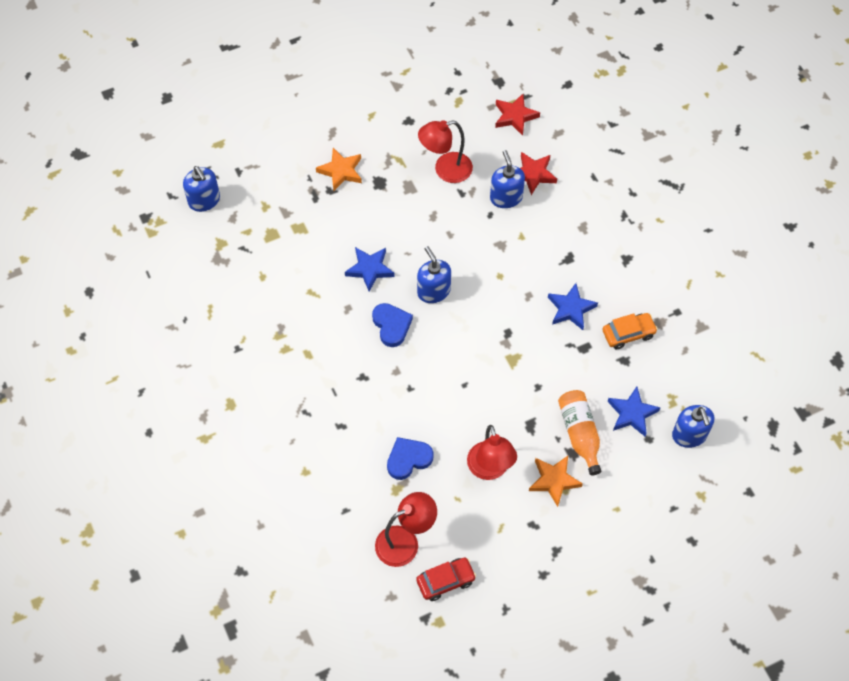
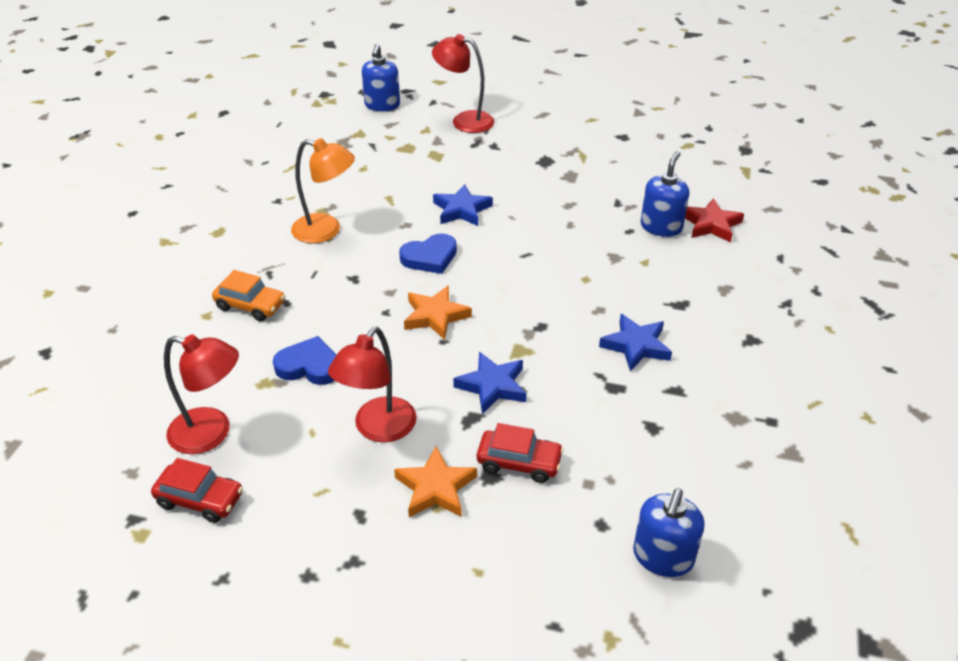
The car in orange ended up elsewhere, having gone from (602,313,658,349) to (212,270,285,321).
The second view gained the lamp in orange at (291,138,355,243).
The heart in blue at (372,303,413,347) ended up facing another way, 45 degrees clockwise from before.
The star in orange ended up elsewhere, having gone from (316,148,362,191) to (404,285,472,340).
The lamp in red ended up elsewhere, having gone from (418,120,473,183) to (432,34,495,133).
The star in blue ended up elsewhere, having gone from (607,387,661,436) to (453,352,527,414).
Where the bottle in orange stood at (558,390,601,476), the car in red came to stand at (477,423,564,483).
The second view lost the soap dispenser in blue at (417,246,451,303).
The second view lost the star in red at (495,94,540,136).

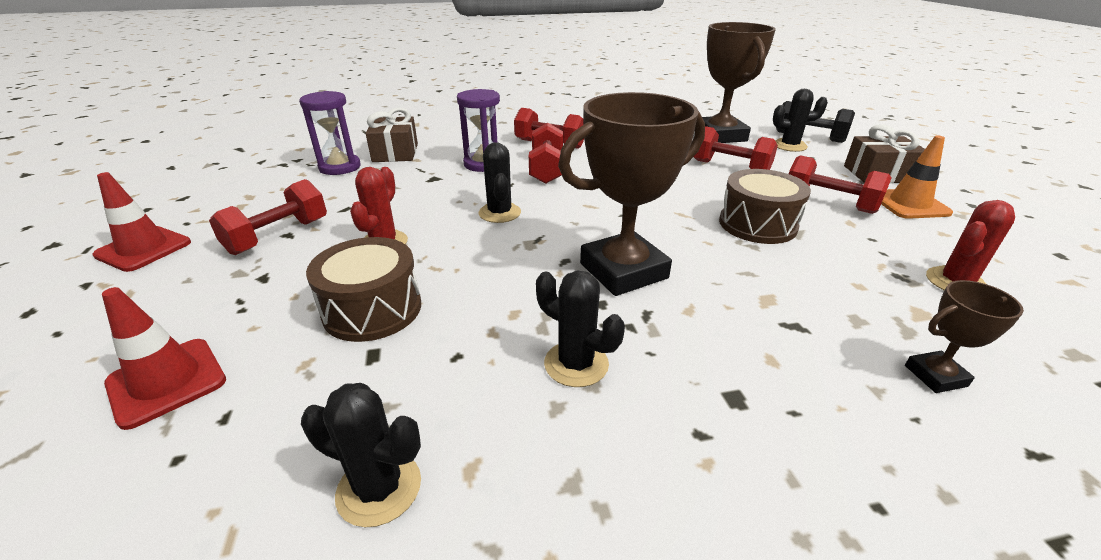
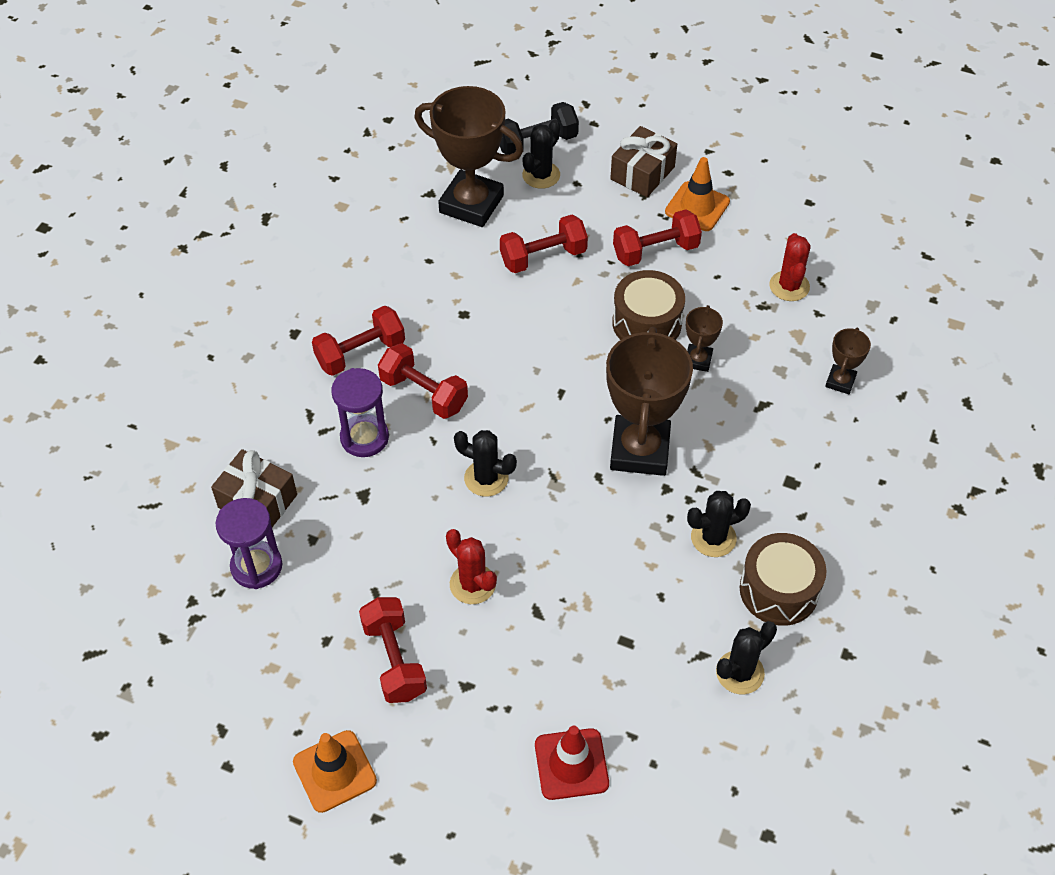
What was the traffic cone in red at (92,172,191,272) turned into the traffic cone in orange at (293,730,377,813).
The second view gained the trophy in brown at (686,305,723,372).
The drum in brown ended up elsewhere, having gone from (306,237,421,342) to (740,533,827,626).

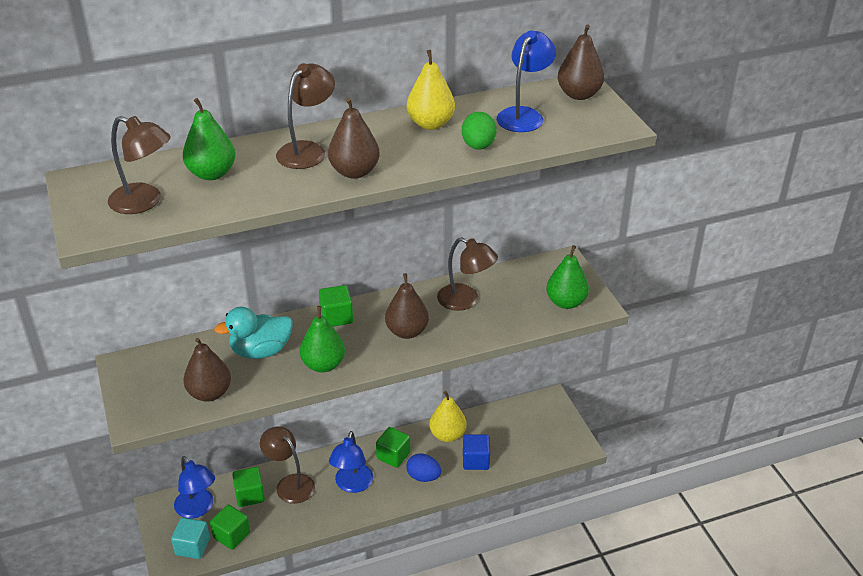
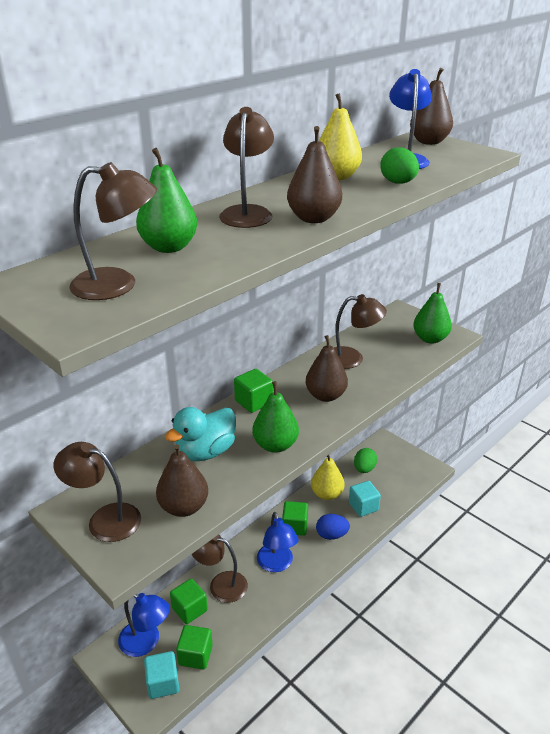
The second view gained the lamp in brown at (53,442,141,542).
What was the cube in blue at (463,434,490,470) turned into the cube in turquoise at (349,481,381,517).
The second view gained the egg in green at (354,448,377,473).

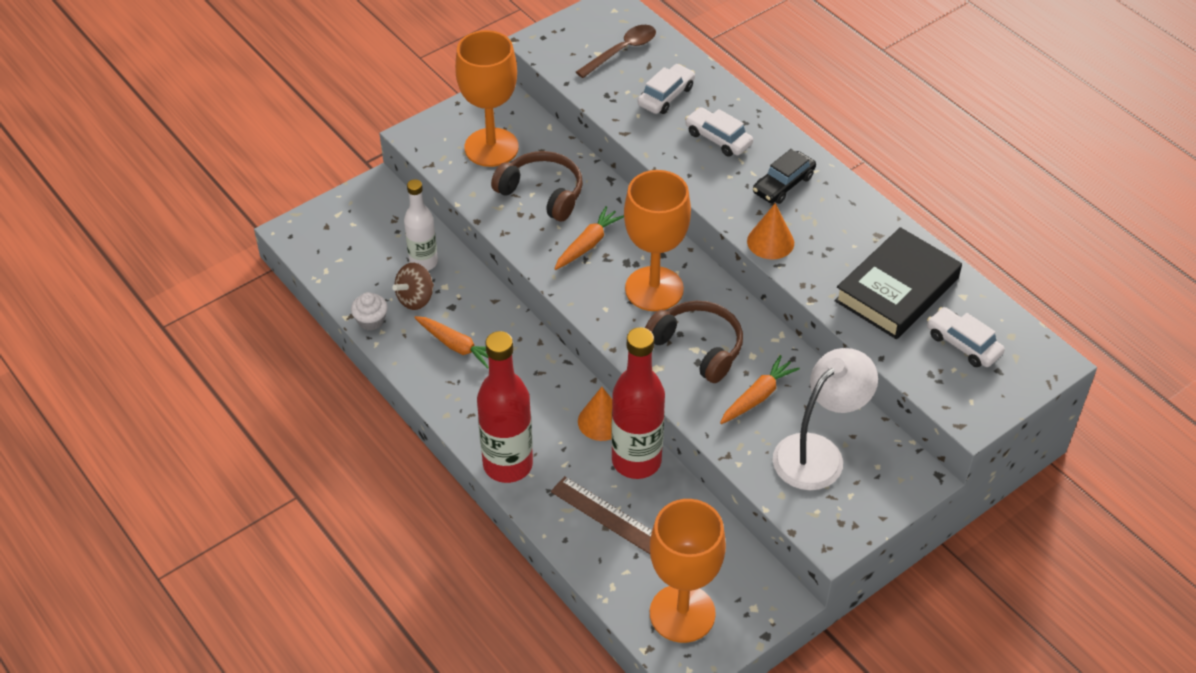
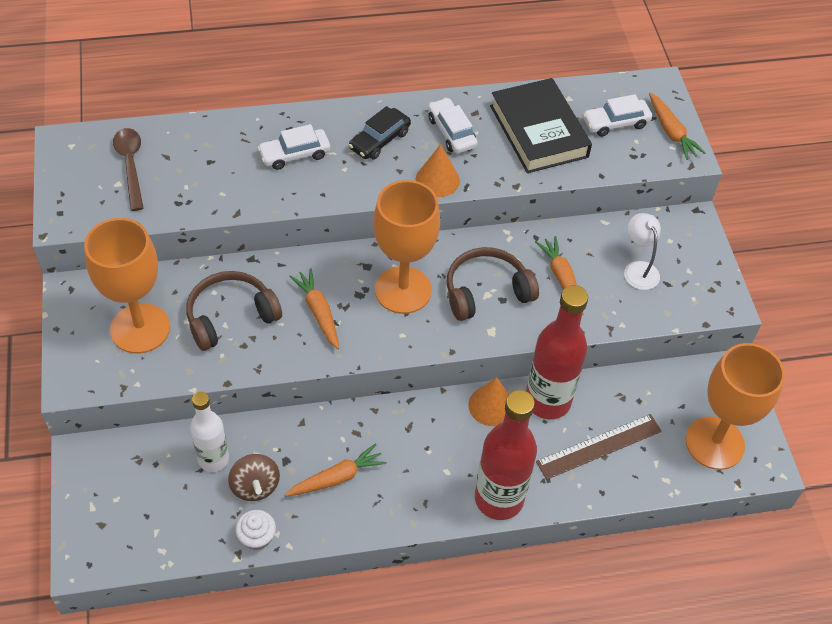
The car in black at (753,149,816,204) ended up facing another way, 60 degrees clockwise from before.
The car in white ended up elsewhere, having gone from (638,64,695,114) to (428,98,478,154).
The size of the lamp in white at (773,348,878,490) changed by a factor of 0.58.
The second view gained the carrot in orange at (649,93,706,160).

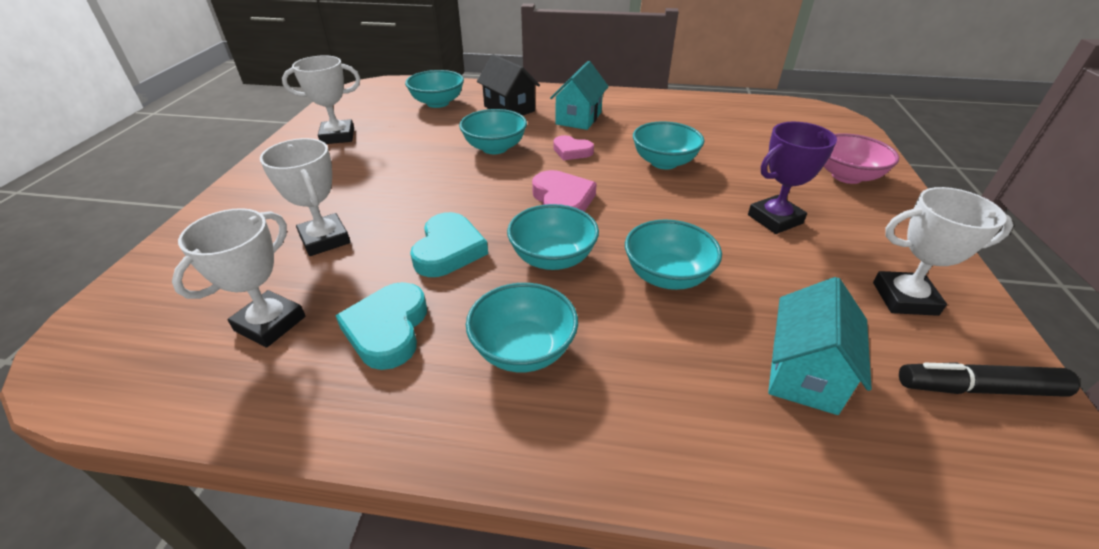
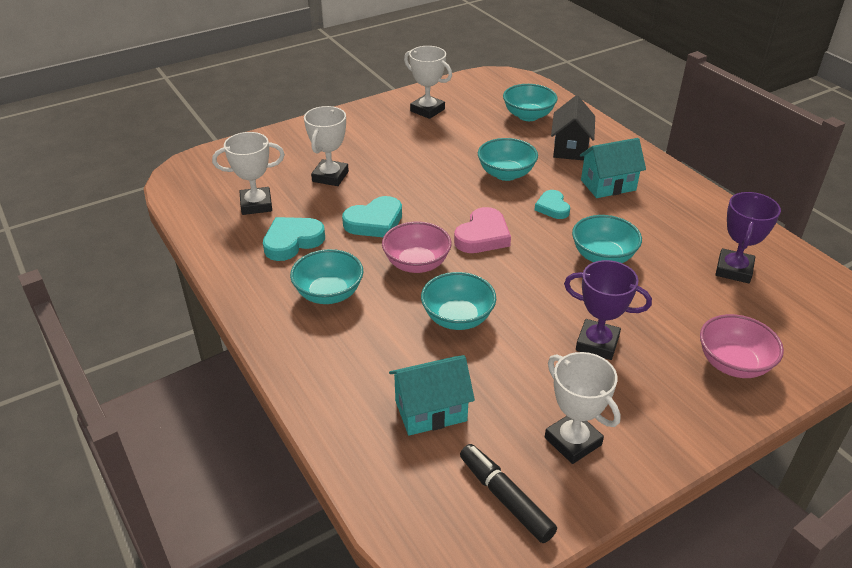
What was the bowl in turquoise at (507,204,599,270) turned into the bowl in pink at (382,222,452,273).
What was the heart in pink at (553,135,594,160) turned into the heart in turquoise at (535,190,570,219).
The second view gained the trophy in purple at (715,192,781,283).

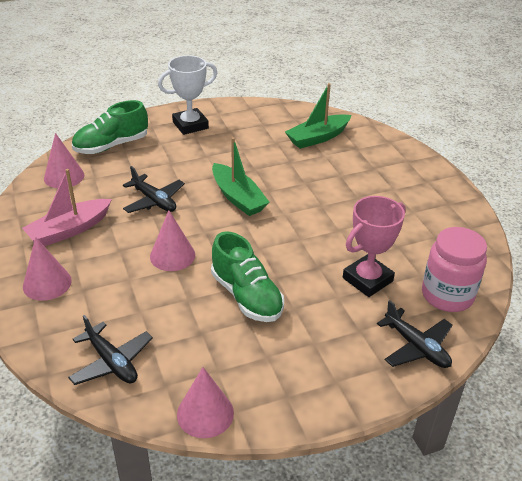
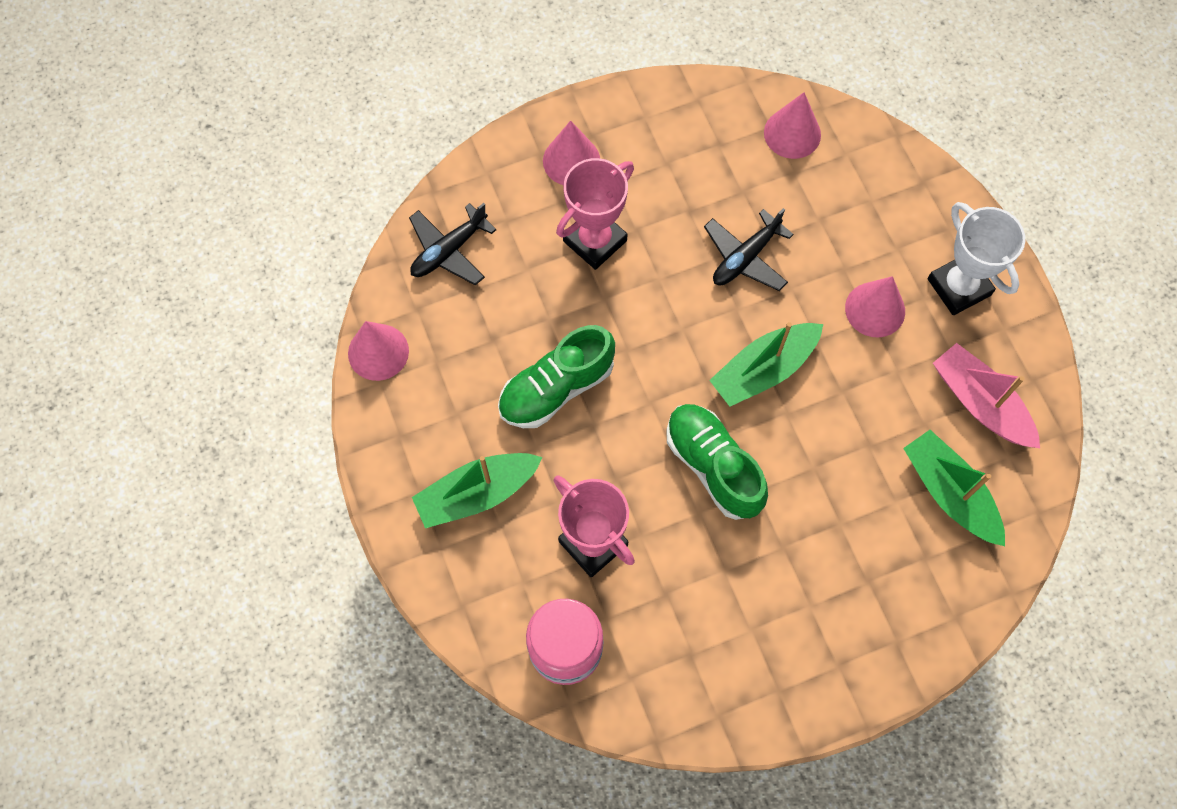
The second view gained the boat in green at (412,453,543,528).
The second view gained the trophy in pink at (556,158,634,270).
The shoe in green ended up elsewhere, having gone from (72,100,148,154) to (666,404,768,520).
The cone in pink ended up elsewhere, having gone from (150,210,195,271) to (845,276,905,338).
The boat in pink ended up elsewhere, having gone from (22,169,112,246) to (933,343,1040,448).
The second view lost the plane in black at (377,300,453,368).

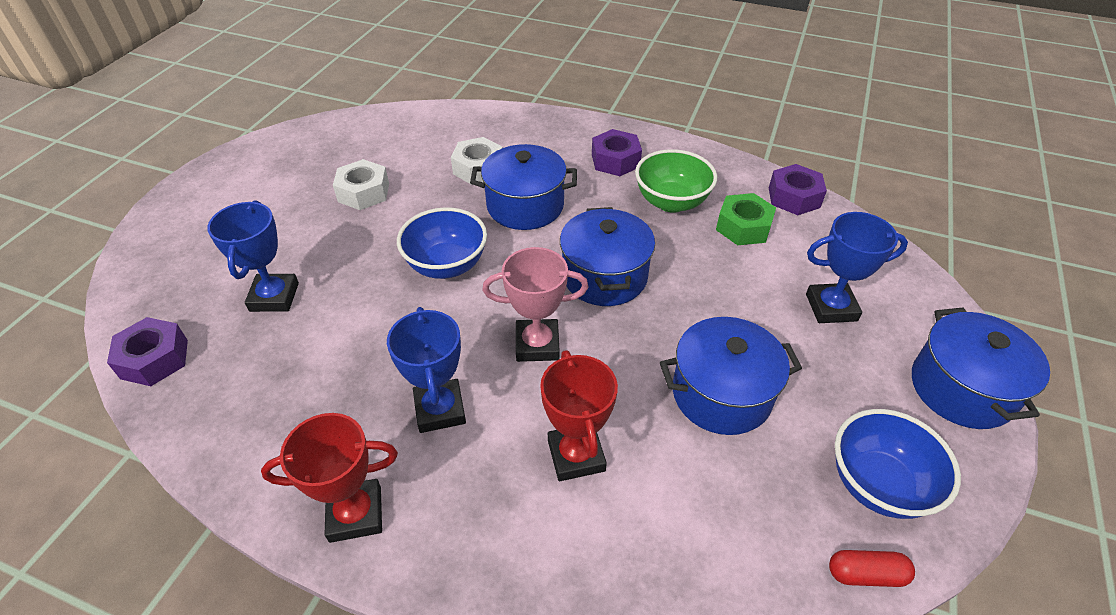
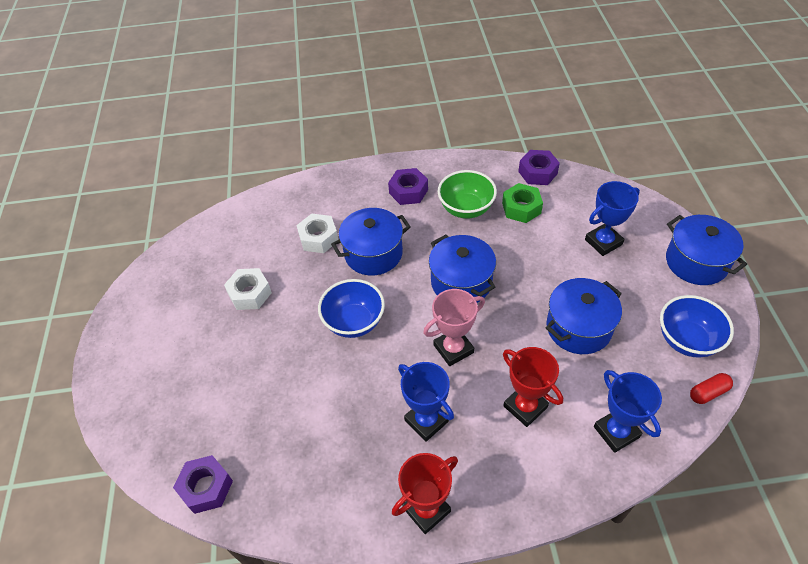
The trophy in blue ended up elsewhere, having gone from (207,200,299,312) to (594,370,662,453).

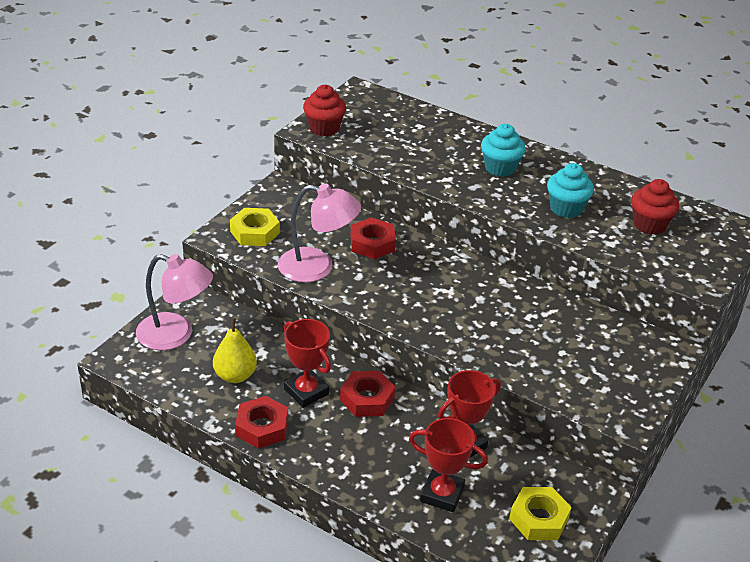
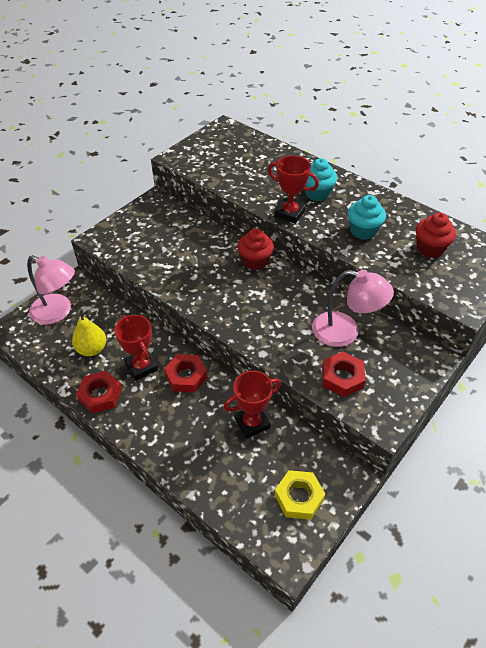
The cupcake in red ended up elsewhere, having gone from (303,85,346,136) to (238,228,274,270).
The trophy in red ended up elsewhere, having gone from (409,418,488,512) to (268,156,319,224).
The lamp in pink ended up elsewhere, having gone from (278,184,361,282) to (312,270,394,347).
The nut in red ended up elsewhere, having gone from (350,217,396,259) to (322,351,366,397).
The second view lost the nut in yellow at (230,208,280,246).

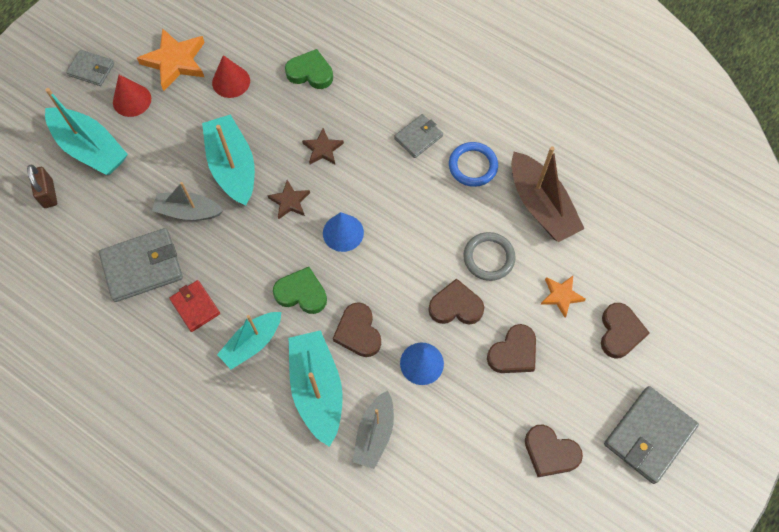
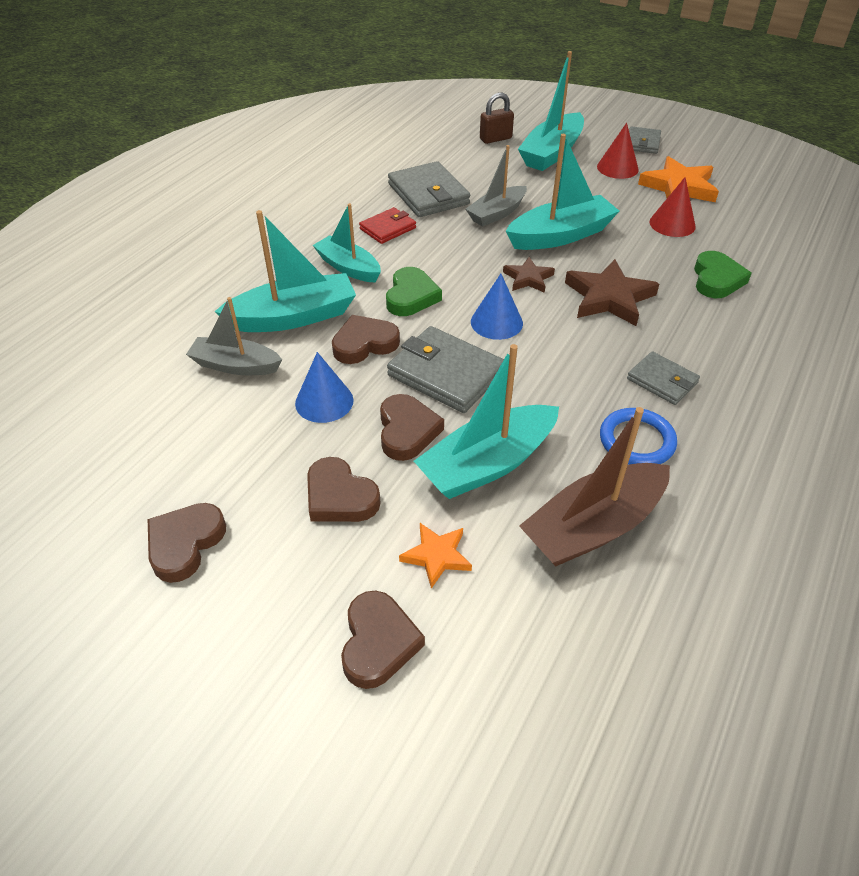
The heart in brown at (601,303,650,359) ended up facing another way, 90 degrees counterclockwise from before.
The wallet in grey ended up elsewhere, having gone from (604,386,699,484) to (387,326,504,413).
Where the ring in grey stood at (463,232,516,281), the boat in turquoise came to stand at (414,344,559,499).
The boat in grey at (152,182,224,221) ended up facing another way, 135 degrees counterclockwise from before.
The size of the star in brown at (302,128,344,164) changed by a factor of 1.74.

